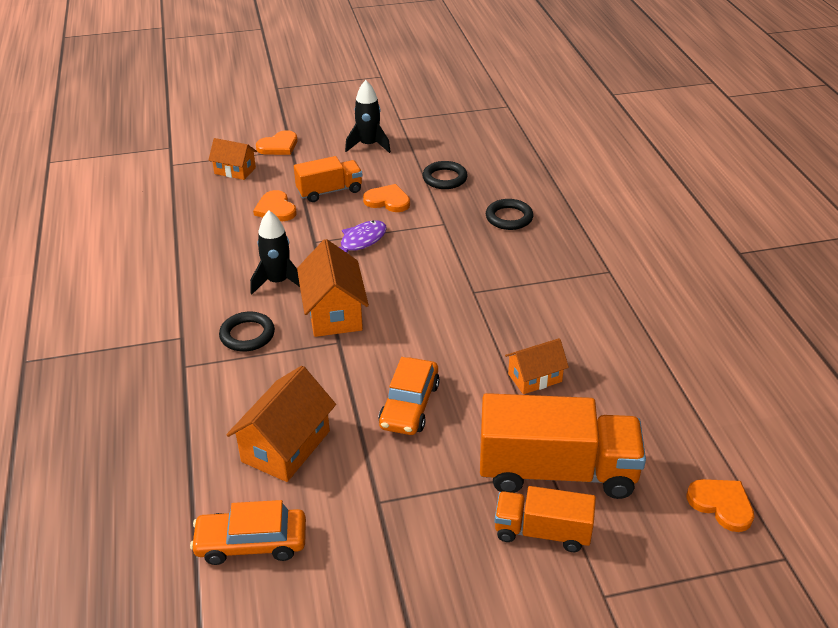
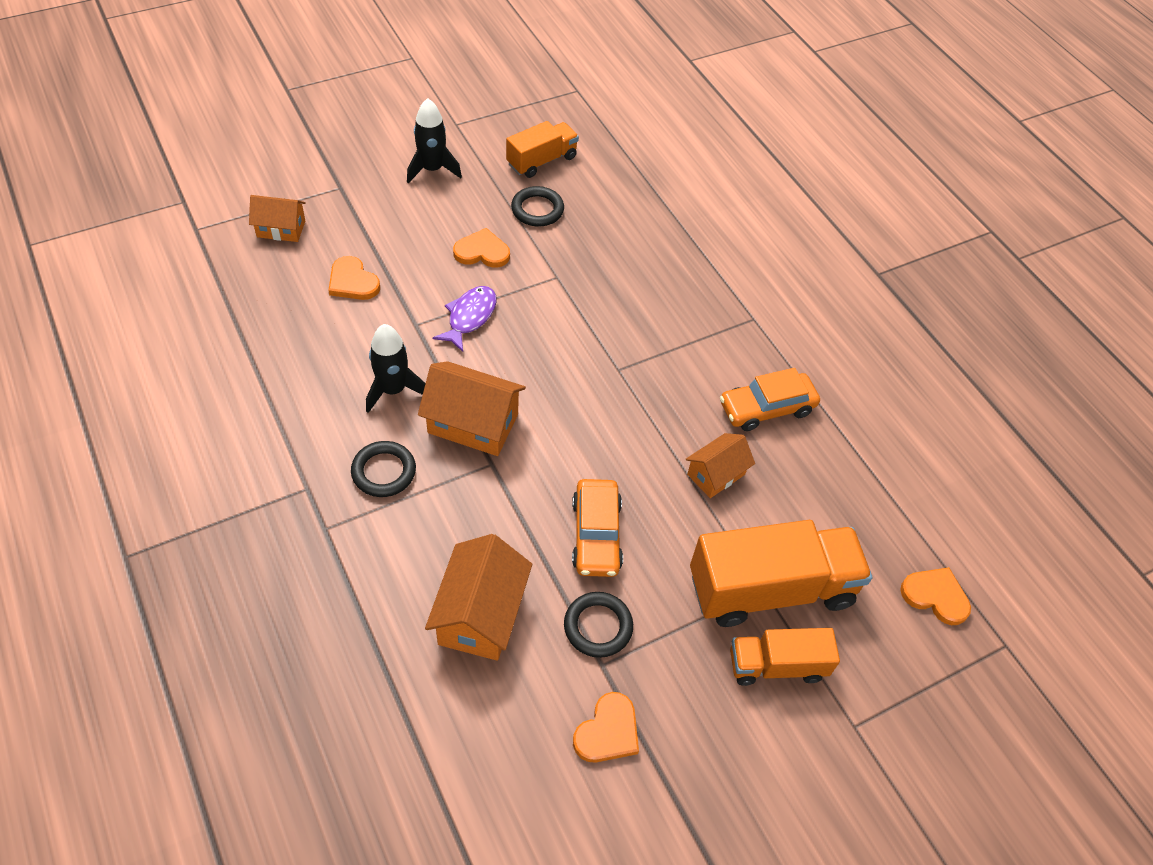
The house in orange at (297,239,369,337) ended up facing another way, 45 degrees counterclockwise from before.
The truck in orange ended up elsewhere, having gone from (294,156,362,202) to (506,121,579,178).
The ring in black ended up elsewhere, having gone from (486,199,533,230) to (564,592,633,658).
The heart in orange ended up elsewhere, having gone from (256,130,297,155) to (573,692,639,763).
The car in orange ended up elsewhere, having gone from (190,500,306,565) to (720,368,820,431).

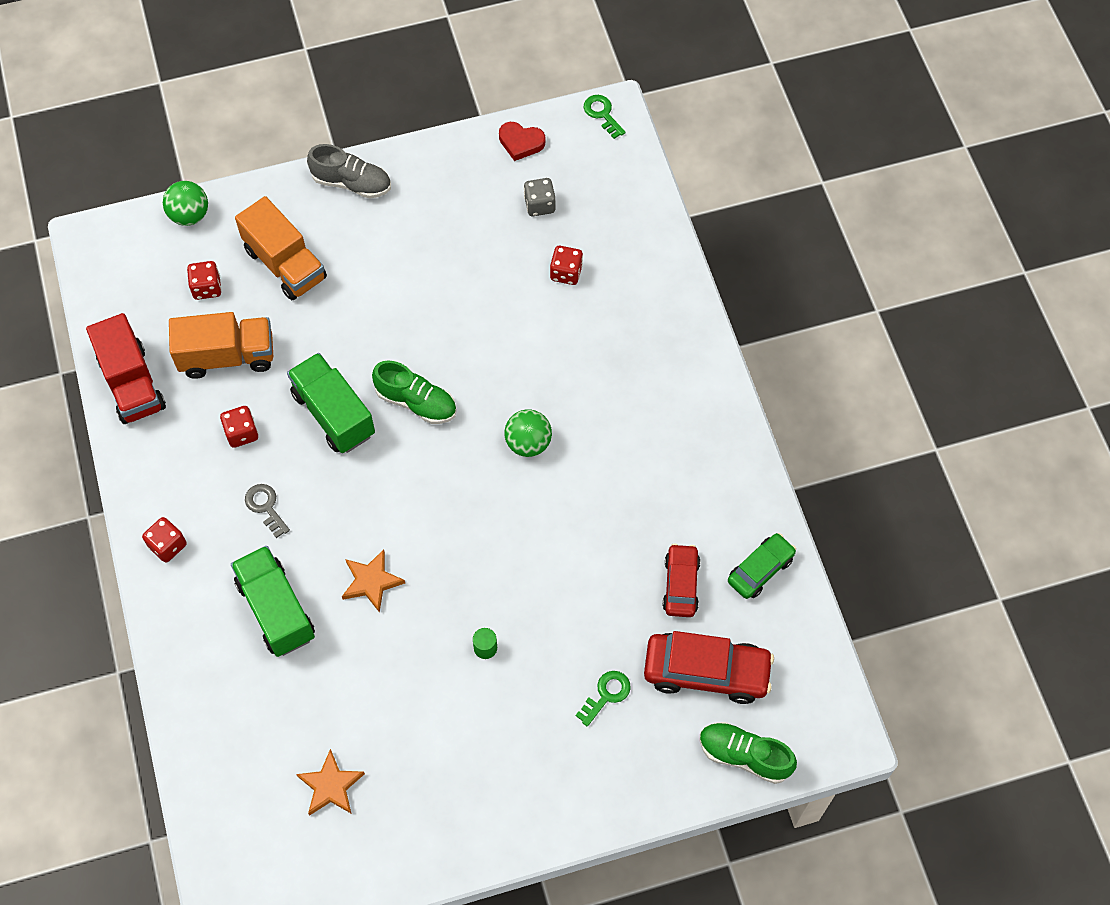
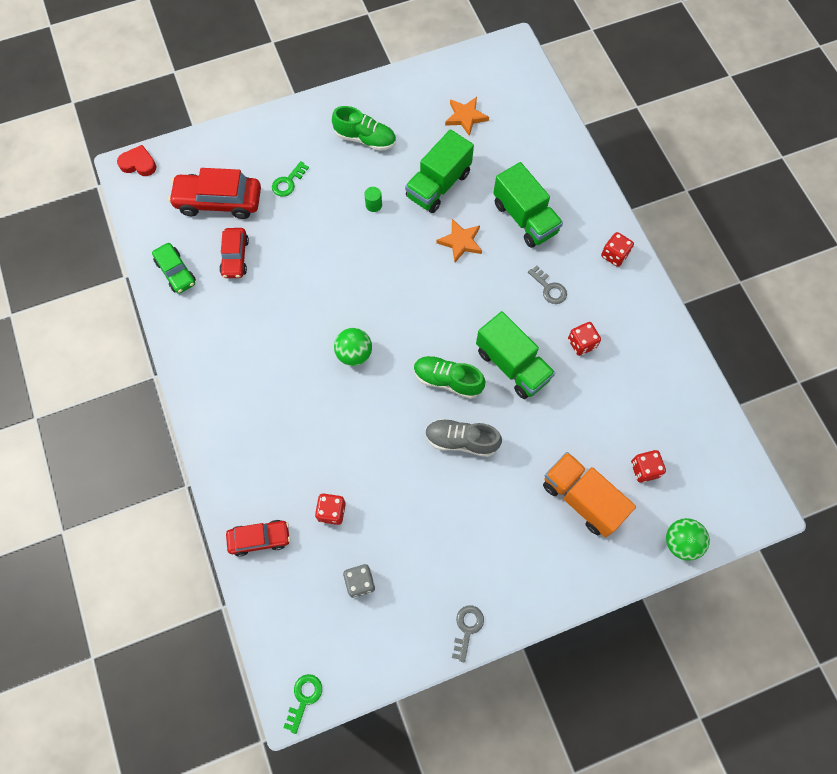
The heart in red ended up elsewhere, having gone from (499,122,545,161) to (117,145,156,176).
The car in green at (728,533,796,599) ended up facing another way, 75 degrees counterclockwise from before.
The second view gained the car in red at (226,520,290,557).
The key in green at (584,95,626,139) ended up facing another way, 120 degrees counterclockwise from before.
The shoe in green ended up elsewhere, having gone from (699,722,797,784) to (332,106,396,151).
The second view gained the truck in green at (405,129,474,213).
The shoe in grey ended up elsewhere, having gone from (307,144,391,199) to (425,418,502,457).
The second view gained the key in grey at (452,605,484,662).
The second view lost the truck in red at (86,313,166,424).
The second view lost the truck in orange at (169,312,273,379).

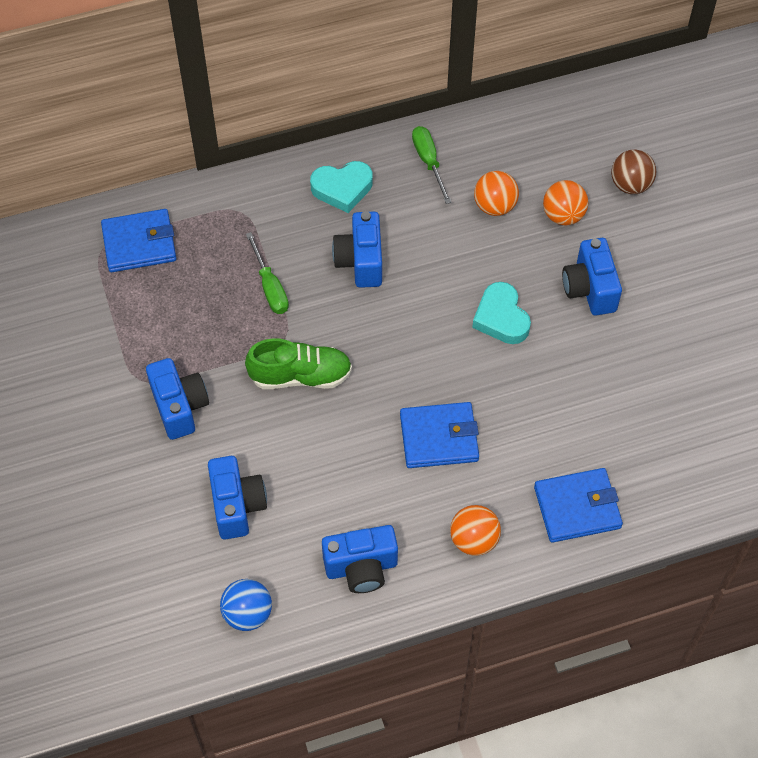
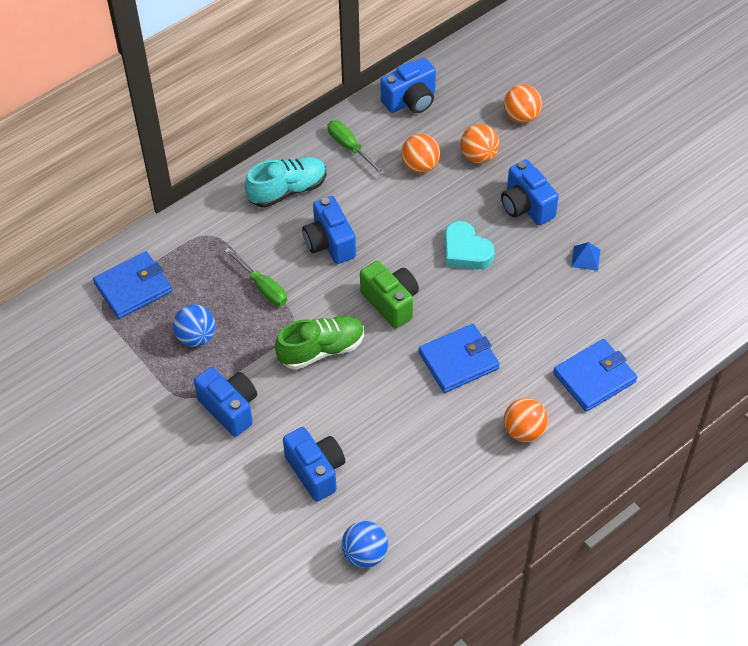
The second view gained the ball in blue at (173,304,215,347).
Where the heart in turquoise stood at (310,161,373,213), the shoe in turquoise came to stand at (245,157,326,208).
The second view gained the camera in green at (360,261,419,329).
The camera in blue ended up elsewhere, having gone from (322,525,398,593) to (381,58,436,113).
What was the ball in brown at (611,150,656,194) turned into the ball in orange at (504,84,542,123).
The second view gained the pyramid in blue at (571,242,600,271).

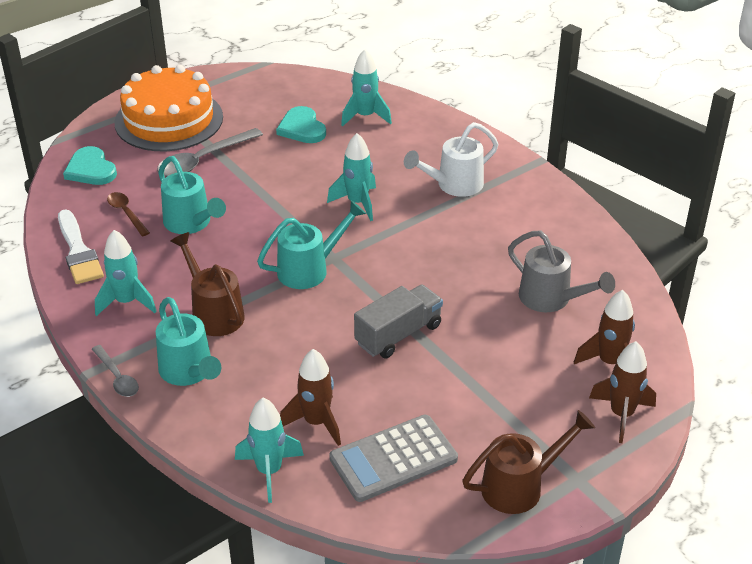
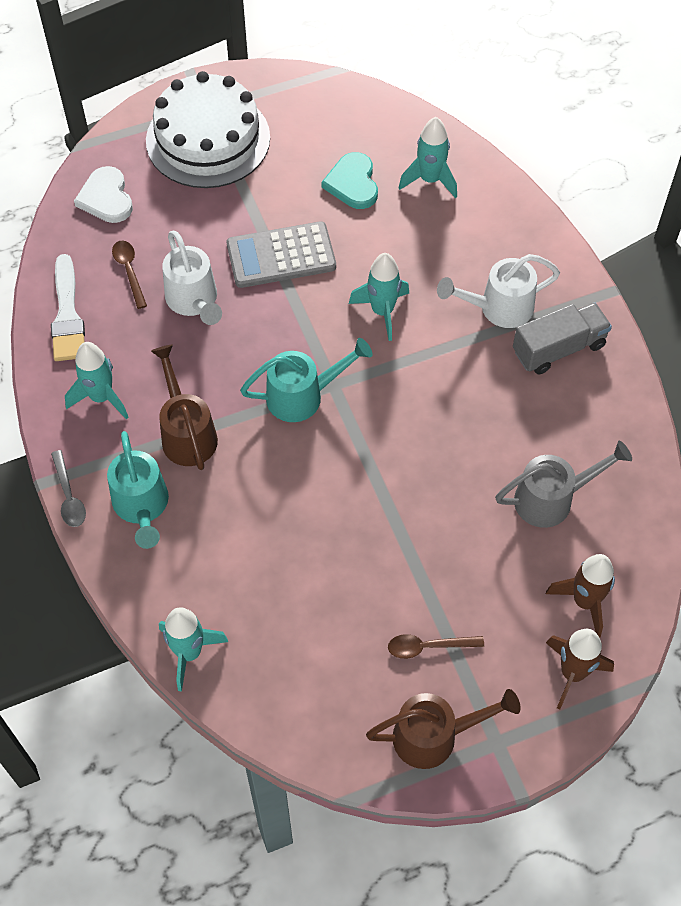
What was the heart in turquoise at (63,146,117,185) turned into the heart in white at (74,166,133,223).
What was the cake in orange at (115,65,223,151) turned into the cake in white at (146,71,270,188).
What was the watering can in turquoise at (158,156,226,234) turned into the watering can in white at (162,230,222,325).
The calculator in grey ended up elsewhere, having gone from (329,415,458,502) to (227,221,336,288).
The second view gained the spoon in brown at (388,634,484,659).
The watering can in grey at (508,230,615,312) ended up facing another way, 75 degrees counterclockwise from before.
The truck in grey ended up elsewhere, having gone from (354,285,443,358) to (513,303,612,374).
The second view lost the spoon in grey at (157,128,263,176).
The second view lost the rocket in brown at (280,349,341,446).

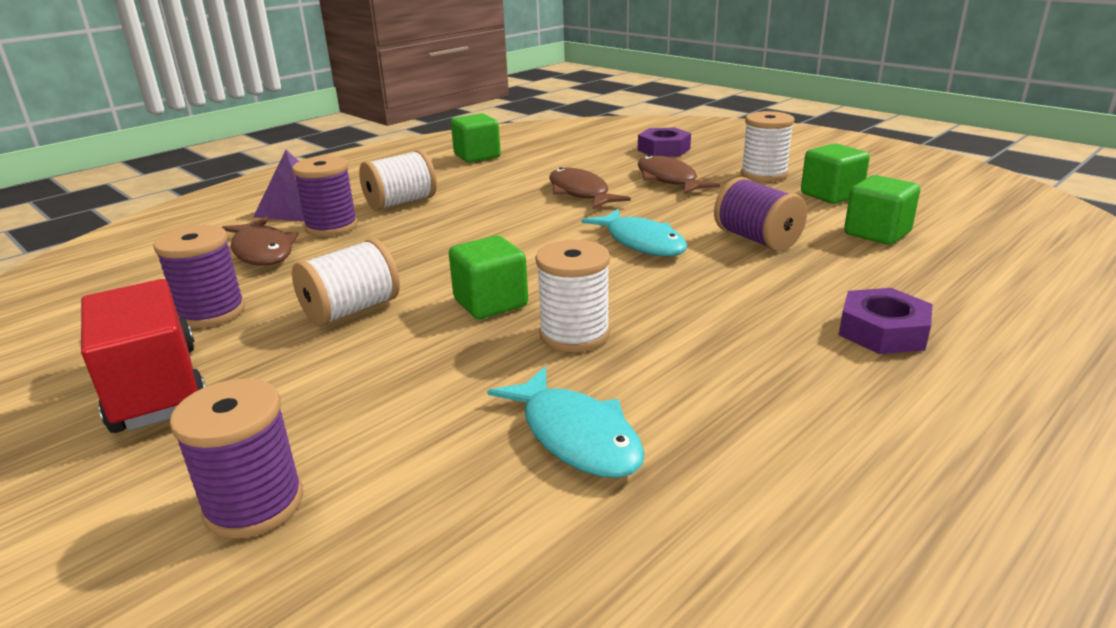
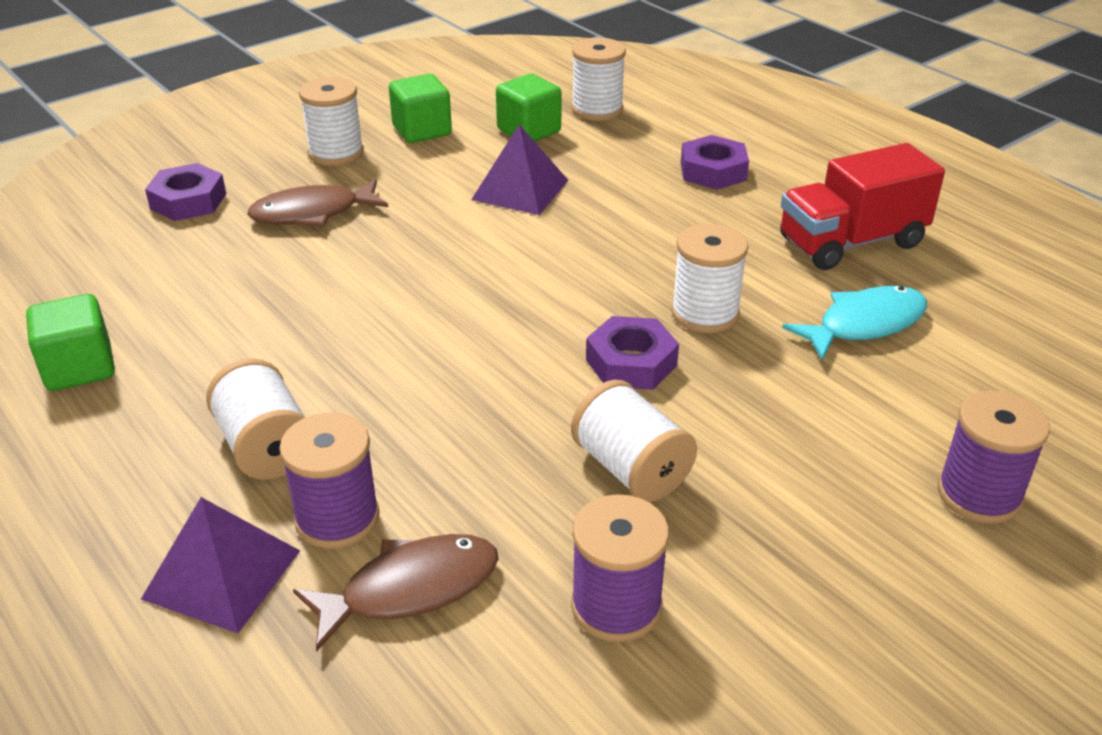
Where the spool in purple stood at (714,177,807,251), the pyramid in purple came to stand at (471,124,568,215).
The second view gained the spool in white at (571,38,626,121).
Where the cube in green stood at (449,236,528,319), the nut in purple came to stand at (586,316,679,390).
The truck in red ended up elsewhere, having gone from (81,279,206,433) to (780,143,945,270).
The second view lost the fish in brown at (550,167,631,209).
The second view lost the fish in turquoise at (581,209,687,256).

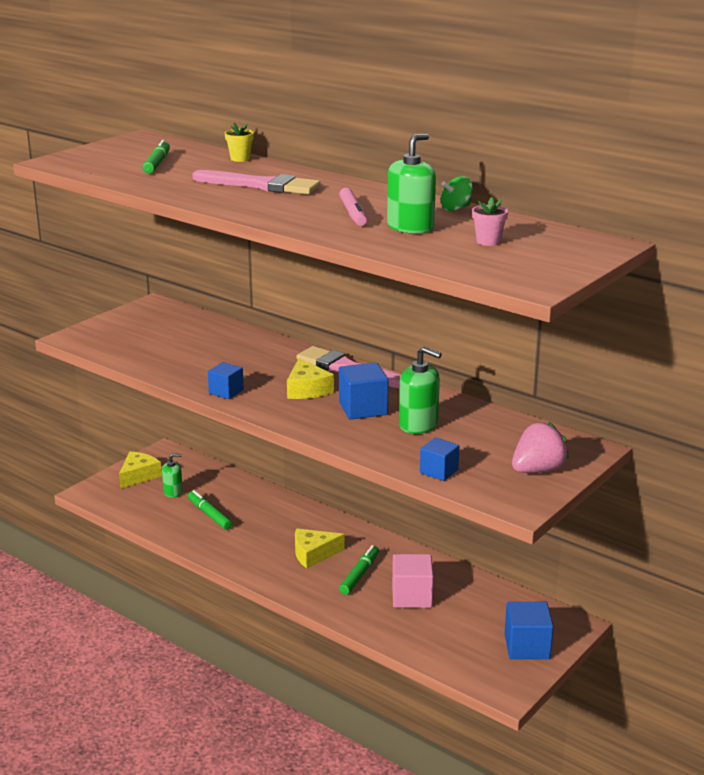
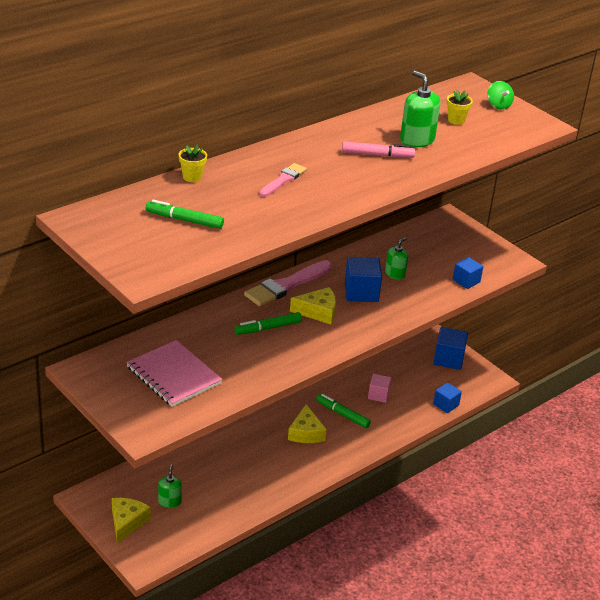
The cheese in yellow at (119,452,162,489) ended up facing another way, 60 degrees clockwise from before.
The second view gained the notebook in pink at (126,340,222,407).
The marker in green ended up elsewhere, having gone from (188,490,233,530) to (235,312,302,335).
The size of the brush in pink at (192,170,321,194) changed by a factor of 0.58.
The size of the cube in pink at (392,554,433,608) changed by a factor of 0.65.
The size of the soap dispenser in green at (399,347,442,434) changed by a factor of 0.63.
The cube in blue ended up elsewhere, having gone from (208,362,244,399) to (433,382,462,413).
What was the flower pot in pink at (472,197,508,246) turned into the flower pot in yellow at (447,90,473,125).
The spinning top in green ended up elsewhere, having gone from (441,176,473,211) to (487,81,514,110).
The second view lost the strawberry in pink at (512,422,569,473).

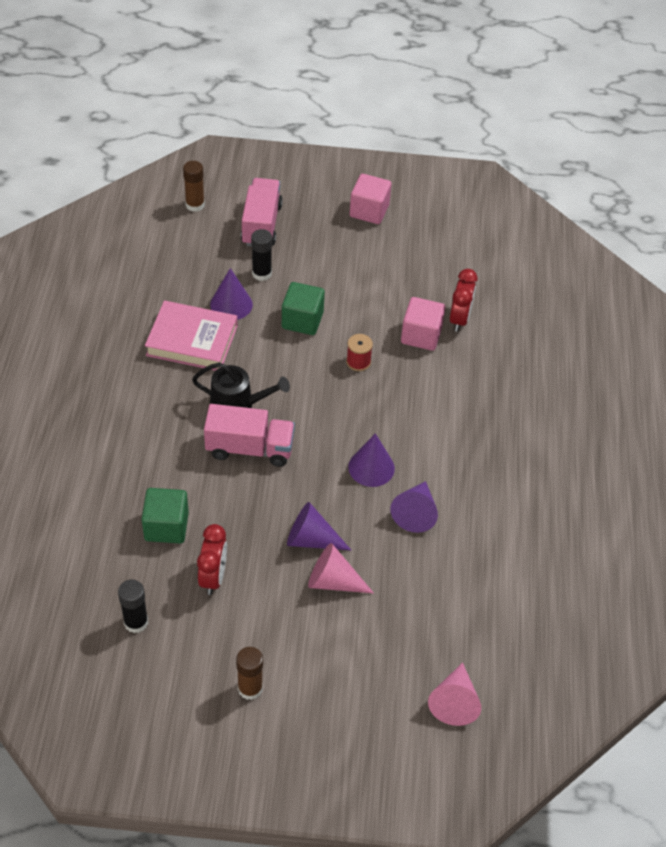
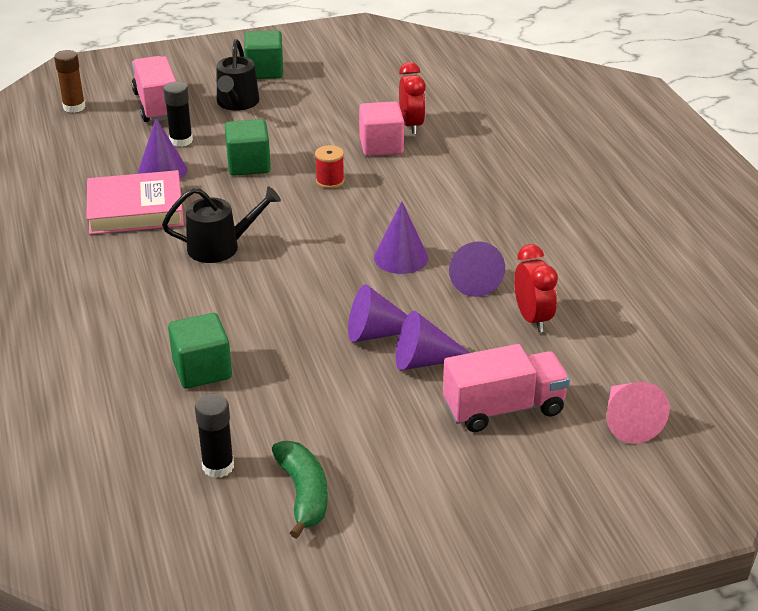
The second view gained the watering can in black at (216,39,259,111).
What was the cube in pink at (350,174,391,224) turned into the cube in green at (244,31,283,79).
The second view gained the banana in green at (272,441,328,539).
What was the cone in pink at (308,543,374,593) turned into the cone in purple at (396,311,470,370).
The truck in pink ended up elsewhere, having gone from (204,404,295,467) to (443,344,570,432).
The clock in red ended up elsewhere, having gone from (197,524,227,595) to (514,244,558,333).
The second view lost the glue stick in brown at (236,647,263,700).

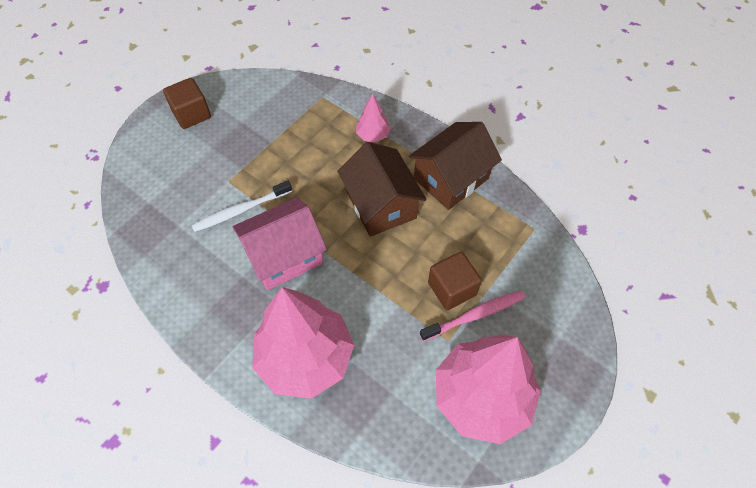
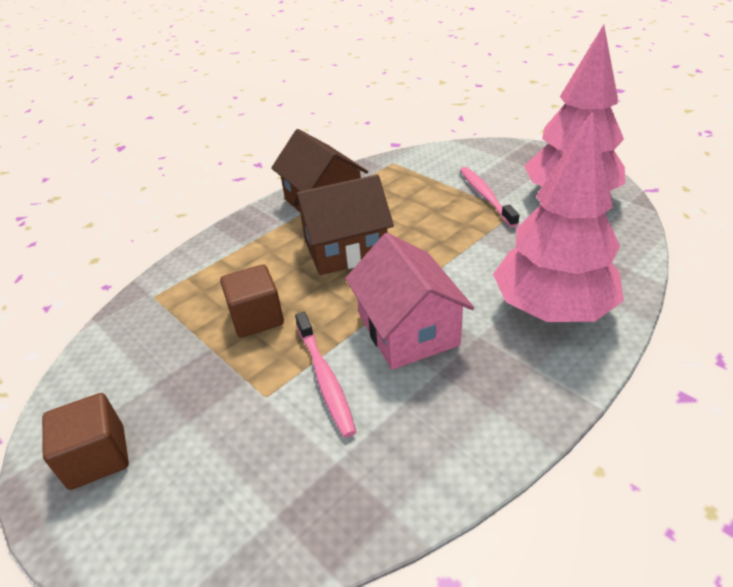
The cube in brown ended up elsewhere, having gone from (428,252,482,310) to (220,265,284,338).
What was the toothbrush in white at (191,181,292,232) turned into the toothbrush in pink at (295,312,356,438).
The second view lost the tree in pink at (356,94,391,142).

